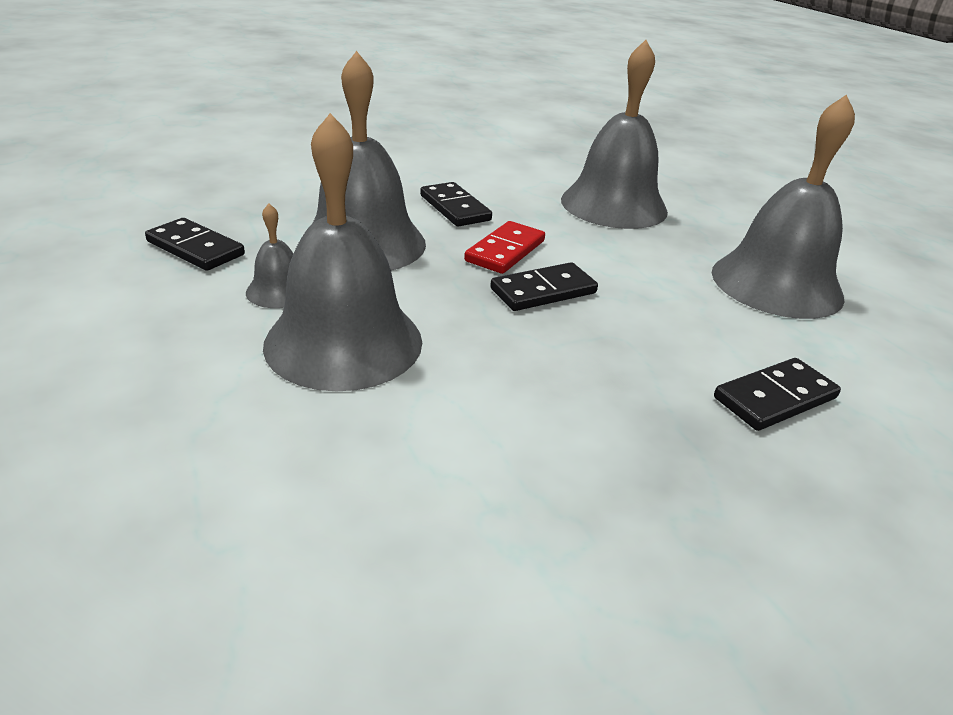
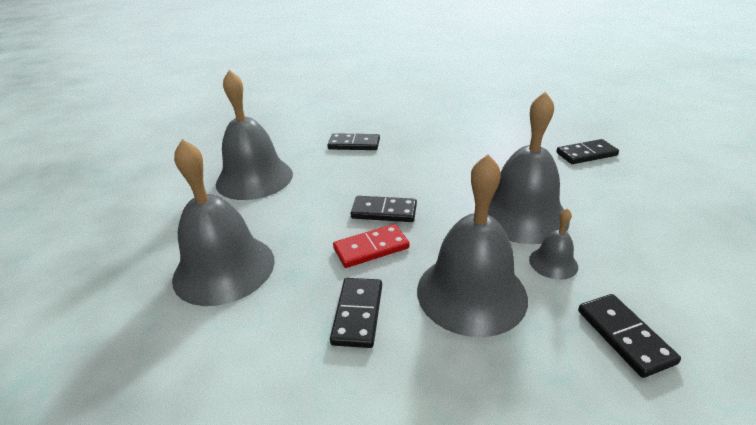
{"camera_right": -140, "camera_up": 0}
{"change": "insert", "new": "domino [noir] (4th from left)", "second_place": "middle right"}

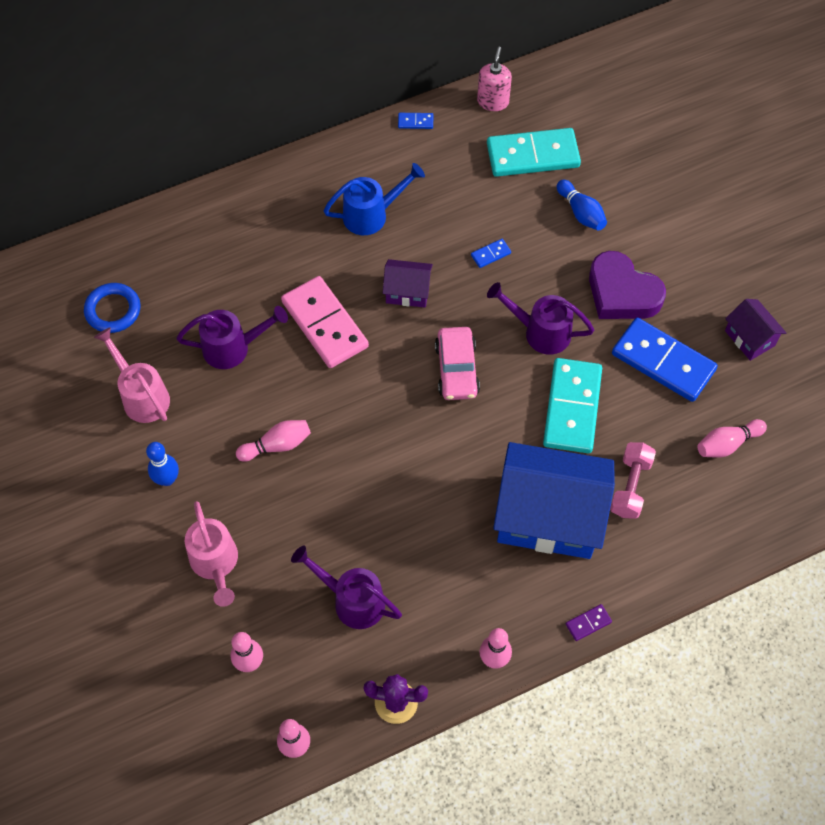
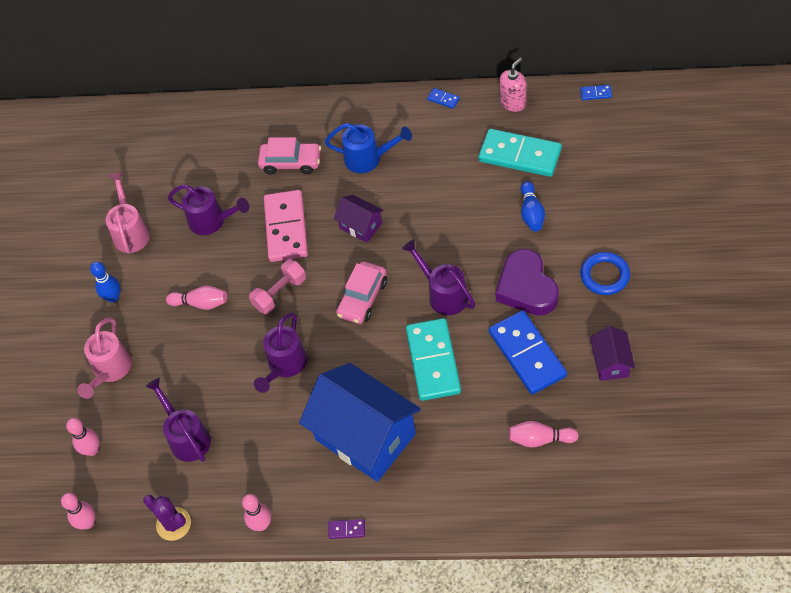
{"camera_right": 35, "camera_up": -5}
{"change": "move", "old": "anneau [bleu]", "first_place": "middle left", "second_place": "middle right"}
{"change": "move", "old": "domino [bleu] (2nd from left in the first image)", "new": "domino [bleu] (3rd from left)", "first_place": "top centre", "second_place": "top right"}
{"change": "rotate", "old": "domino [turquoise] (2nd from left in the first image)", "first_place": "middle right", "second_place": "centre", "degrees": -45}
{"change": "move", "old": "haltère [rose]", "first_place": "middle right", "second_place": "centre"}
{"change": "insert", "new": "arrosoir [violet] (3rd from left)", "second_place": "centre"}
{"change": "insert", "new": "voiture [rose] (1st from left)", "second_place": "top centre"}

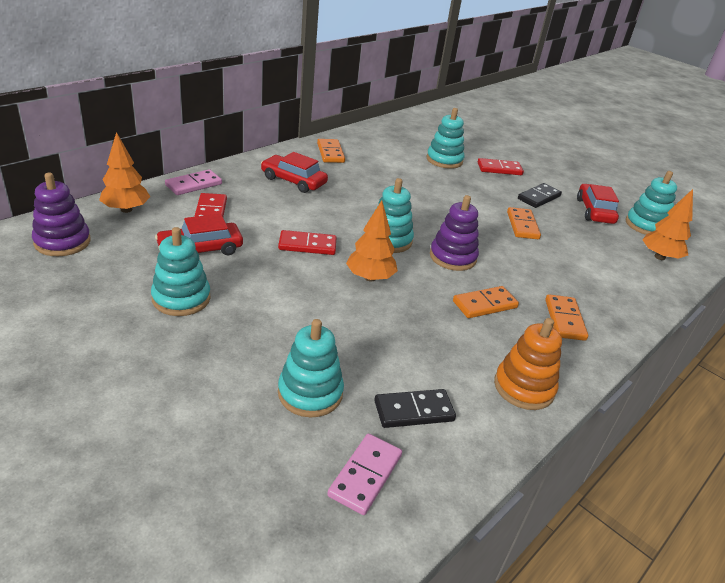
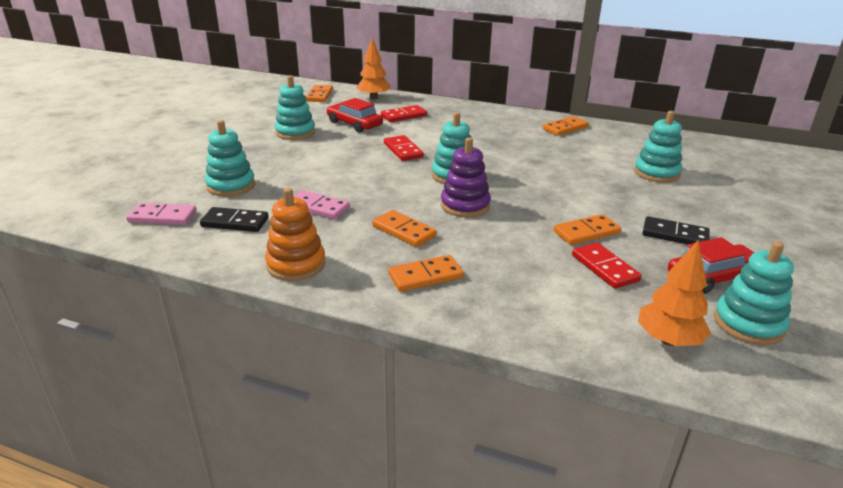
{"camera_right": 70, "camera_up": -5}
{"change": "replace", "old": "jouet à empiler [violet] (1st from left)", "new": "domino [orange] (1st from left)", "first_place": "middle left", "second_place": "top centre"}
{"change": "move", "old": "domino [rose] (1st from left in the first image)", "new": "domino [rose] (2nd from left)", "first_place": "top left", "second_place": "centre"}
{"change": "delete", "old": "voiture [rouge] (2nd from left)", "first_place": "top centre"}
{"change": "delete", "old": "arbre [orange] (2nd from left)", "first_place": "centre"}
{"change": "rotate", "old": "domino [noir] (1st from left)", "first_place": "bottom centre", "second_place": "middle left", "degrees": -45}
{"change": "move", "old": "domino [rouge] (3rd from left)", "first_place": "top right", "second_place": "middle right"}

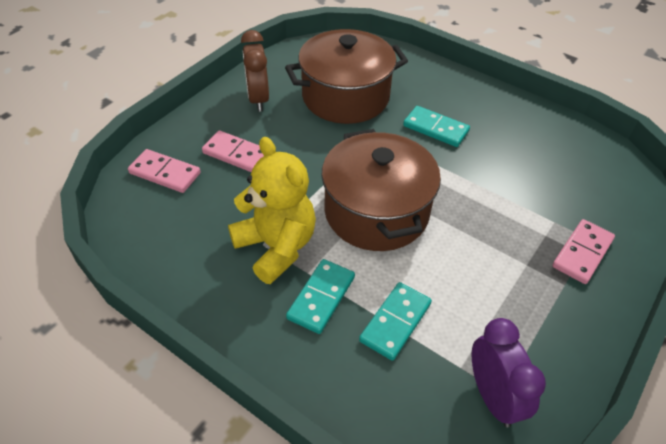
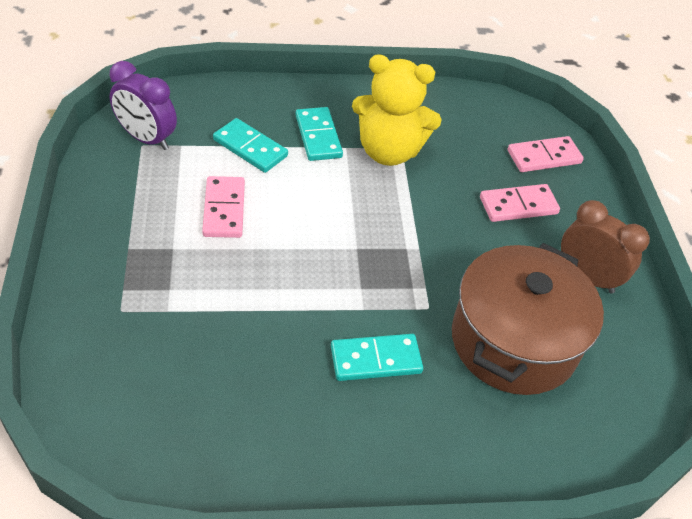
{"camera_right": 135, "camera_up": 0}
{"change": "delete", "old": "marmite [marron] (2nd from left)", "first_place": "centre"}
{"change": "rotate", "old": "domino [turquoise] (2nd from left in the first image)", "first_place": "bottom centre", "second_place": "top centre", "degrees": -45}
{"change": "move", "old": "domino [rose] (3rd from left in the first image)", "new": "domino [rose] (1st from left)", "first_place": "middle right", "second_place": "middle left"}

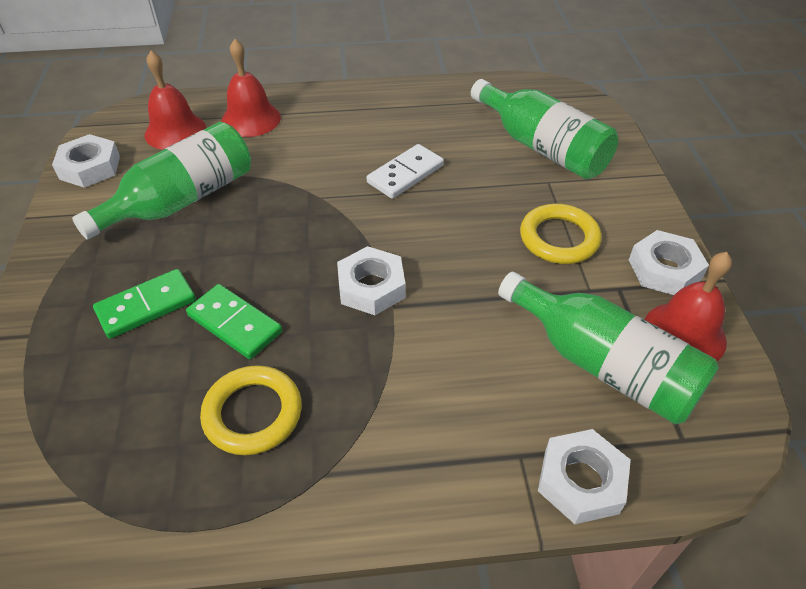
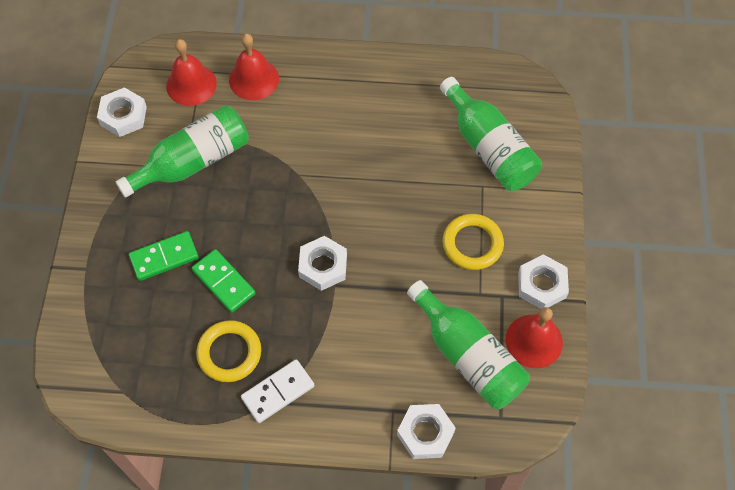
{"camera_right": 10, "camera_up": 15}
{"change": "move", "old": "domino [blanc]", "first_place": "top centre", "second_place": "bottom centre"}

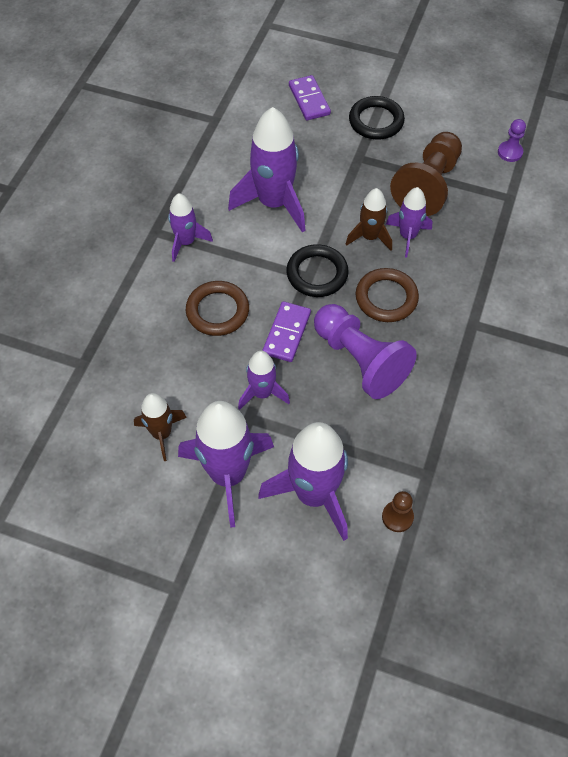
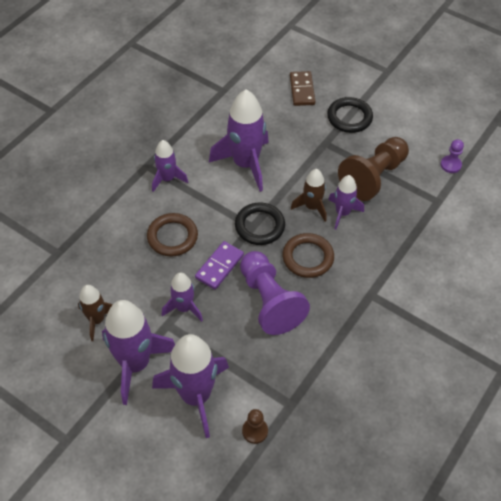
{"camera_right": 15, "camera_up": -5}
{"change": "recolor", "old": "domino [violet] (2nd from left)", "new": "domino [marron]", "first_place": "top centre", "second_place": "top centre"}

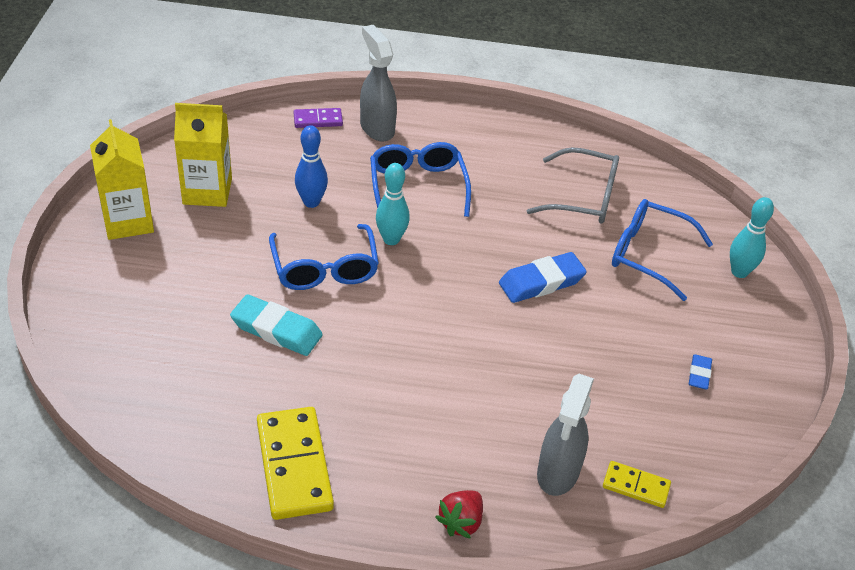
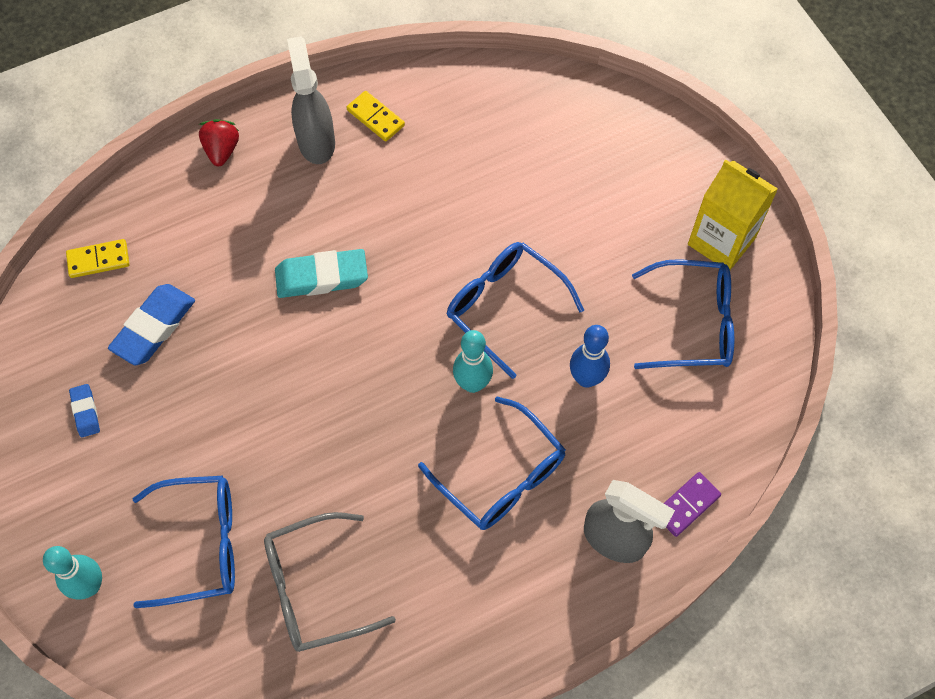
{"camera_right": 150, "camera_up": 20}
{"change": "replace", "old": "brique de lait [jaune] (2nd from left)", "new": "lunettes [bleu] (4th from left)", "first_place": "top left", "second_place": "middle right"}
{"change": "move", "old": "gomme [turquoise]", "first_place": "middle left", "second_place": "centre"}
{"change": "resize", "old": "domino [jaune] (1st from left in the first image)", "first_place": "bottom centre", "second_place": "top centre", "factor": 0.53}
{"change": "move", "old": "gomme [bleu] (1st from left in the first image)", "new": "gomme [bleu] (2nd from left)", "first_place": "centre", "second_place": "middle left"}
{"change": "move", "old": "vaporisateur [gris] (2nd from left in the first image)", "new": "vaporisateur [gris] (1st from left)", "first_place": "bottom centre", "second_place": "top left"}

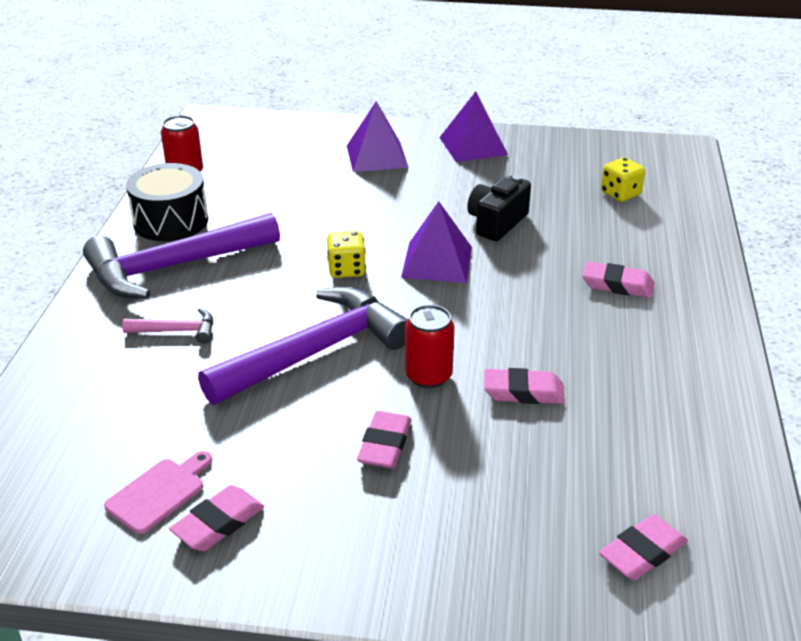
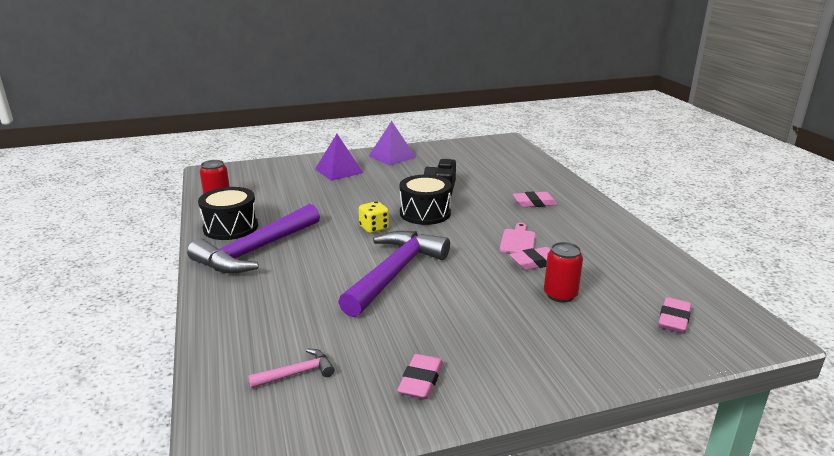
{"camera_right": -25, "camera_up": -10}
{"change": "move", "old": "planche à découper [rose]", "first_place": "bottom left", "second_place": "centre"}
{"change": "move", "old": "marteau [rose]", "first_place": "middle left", "second_place": "bottom centre"}
{"change": "delete", "old": "gomme [rose] (2nd from left)", "first_place": "bottom centre"}
{"change": "replace", "old": "pyramide [violet] (2nd from left)", "new": "tambour [noir] (2nd from left)", "first_place": "centre", "second_place": "centre"}
{"change": "move", "old": "canette [rouge] (2nd from left)", "first_place": "centre", "second_place": "middle right"}
{"change": "delete", "old": "dé [jaune] (2nd from left)", "first_place": "top right"}

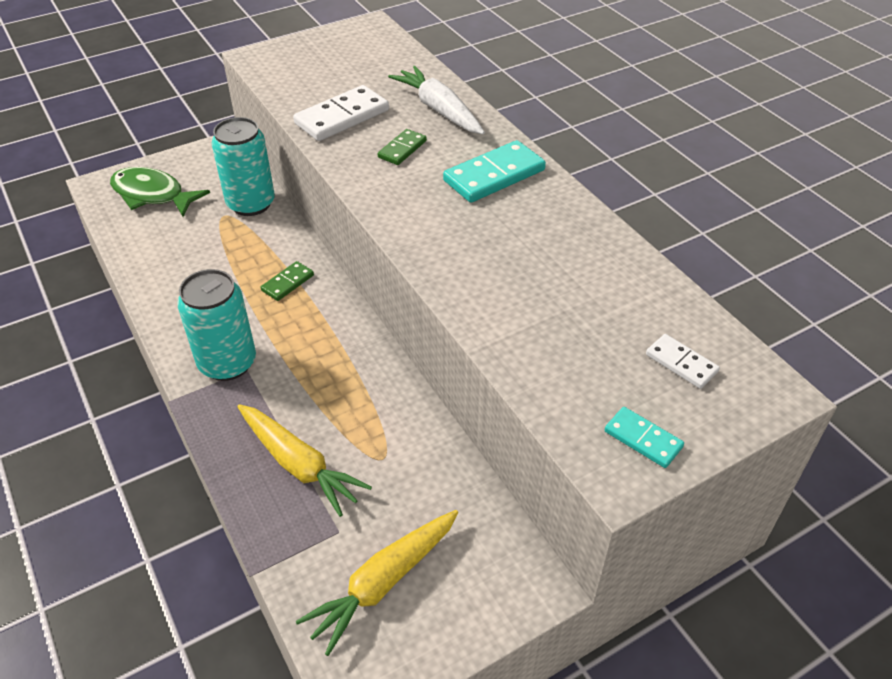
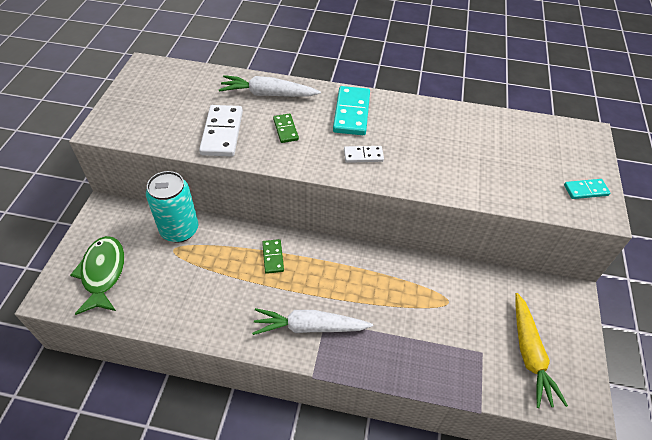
{"camera_right": -50, "camera_up": 5}
{"change": "rotate", "old": "poisson [vert]", "first_place": "top left", "second_place": "middle left", "degrees": 105}
{"change": "replace", "old": "canette [turquoise] (1st from left)", "new": "carotte [blanc] (2nd from left)", "first_place": "middle left", "second_place": "bottom centre"}
{"change": "delete", "old": "carotte [jaune] (1st from left)", "first_place": "bottom centre"}
{"change": "move", "old": "domino [blanc] (2nd from left)", "first_place": "middle right", "second_place": "centre"}

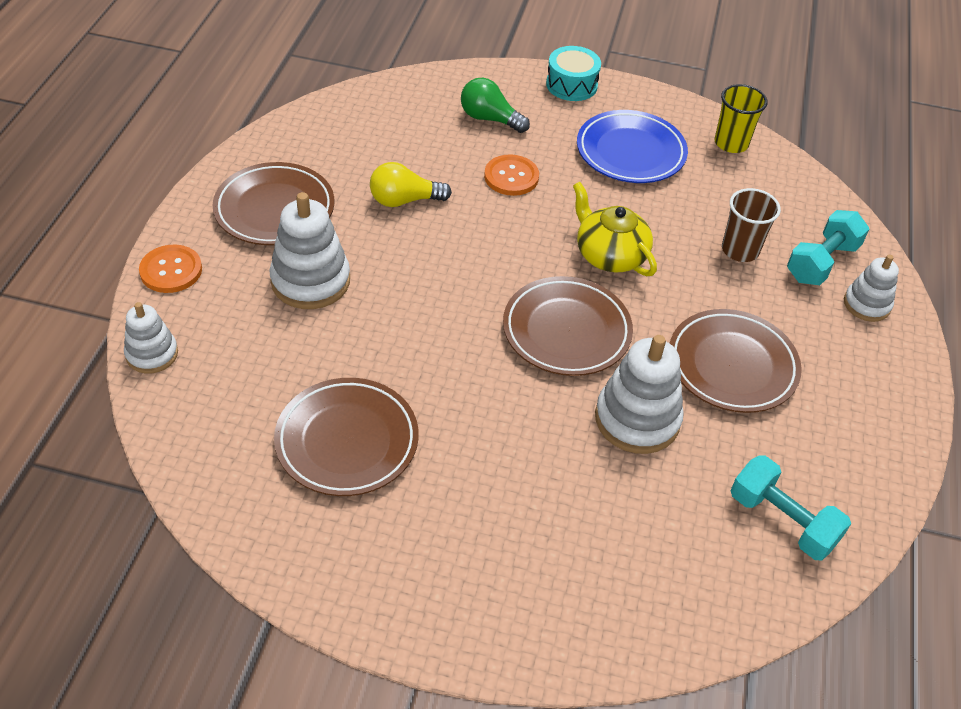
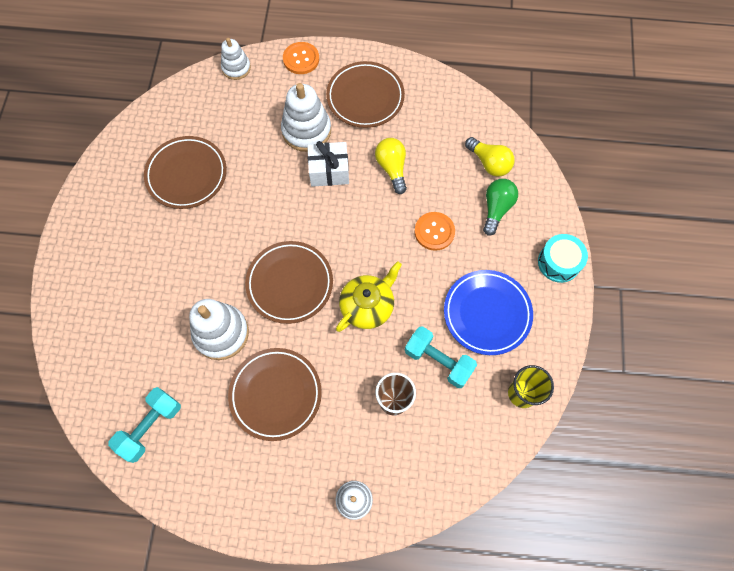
{"camera_right": 85, "camera_up": 20}
{"change": "move", "old": "haltère [turquoise] (2nd from left)", "first_place": "middle right", "second_place": "centre"}
{"change": "insert", "new": "cadeau [blanc]", "second_place": "top centre"}
{"change": "insert", "new": "ampoule [jaune] (2nd from left)", "second_place": "top right"}

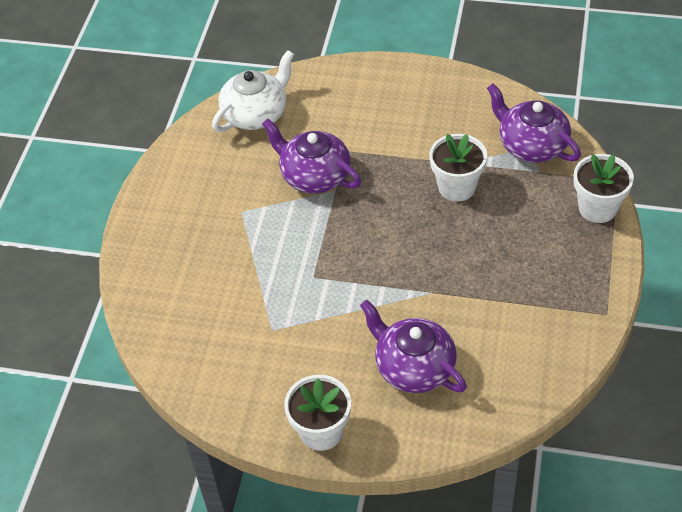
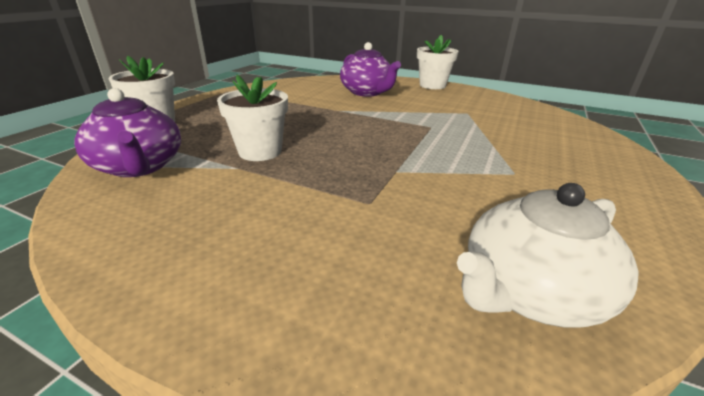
{"camera_right": -170, "camera_up": -20}
{"change": "delete", "old": "théière [violet] (1st from left)", "first_place": "top centre"}

